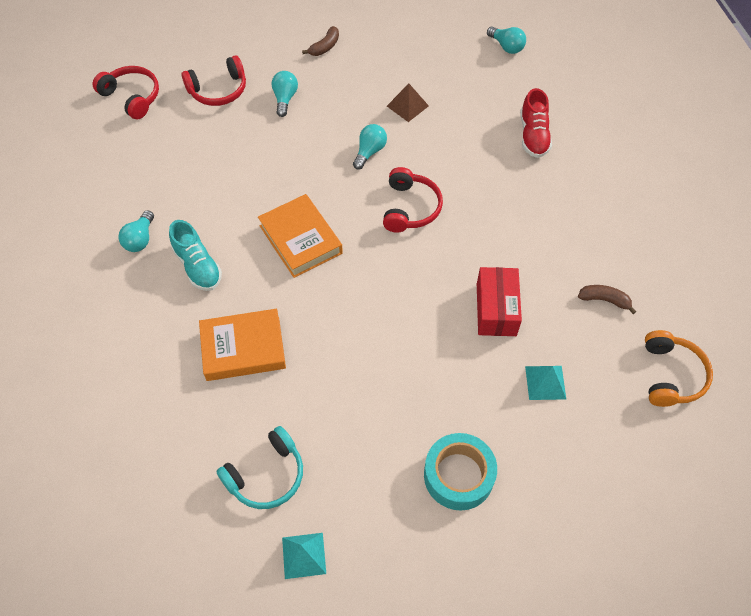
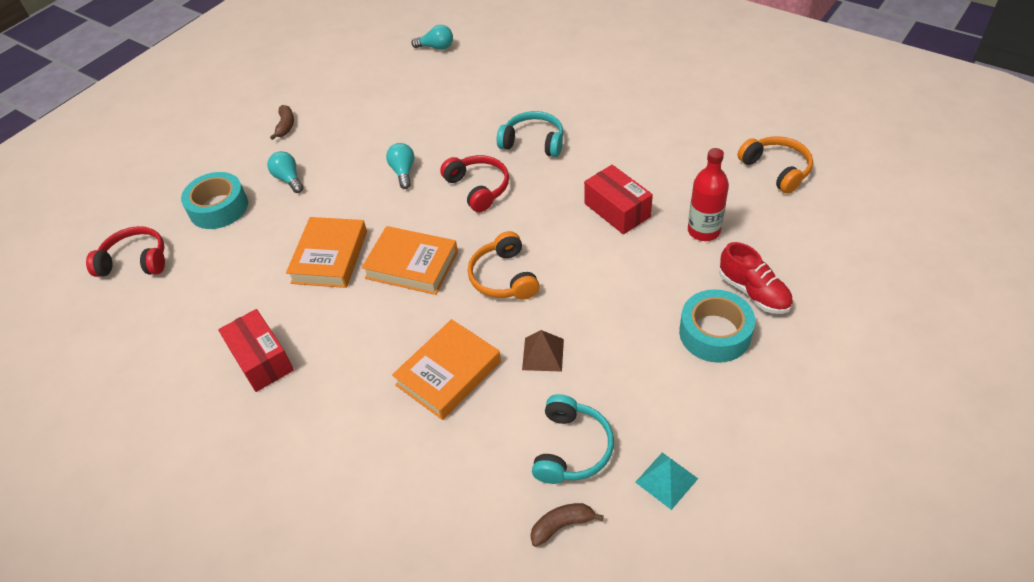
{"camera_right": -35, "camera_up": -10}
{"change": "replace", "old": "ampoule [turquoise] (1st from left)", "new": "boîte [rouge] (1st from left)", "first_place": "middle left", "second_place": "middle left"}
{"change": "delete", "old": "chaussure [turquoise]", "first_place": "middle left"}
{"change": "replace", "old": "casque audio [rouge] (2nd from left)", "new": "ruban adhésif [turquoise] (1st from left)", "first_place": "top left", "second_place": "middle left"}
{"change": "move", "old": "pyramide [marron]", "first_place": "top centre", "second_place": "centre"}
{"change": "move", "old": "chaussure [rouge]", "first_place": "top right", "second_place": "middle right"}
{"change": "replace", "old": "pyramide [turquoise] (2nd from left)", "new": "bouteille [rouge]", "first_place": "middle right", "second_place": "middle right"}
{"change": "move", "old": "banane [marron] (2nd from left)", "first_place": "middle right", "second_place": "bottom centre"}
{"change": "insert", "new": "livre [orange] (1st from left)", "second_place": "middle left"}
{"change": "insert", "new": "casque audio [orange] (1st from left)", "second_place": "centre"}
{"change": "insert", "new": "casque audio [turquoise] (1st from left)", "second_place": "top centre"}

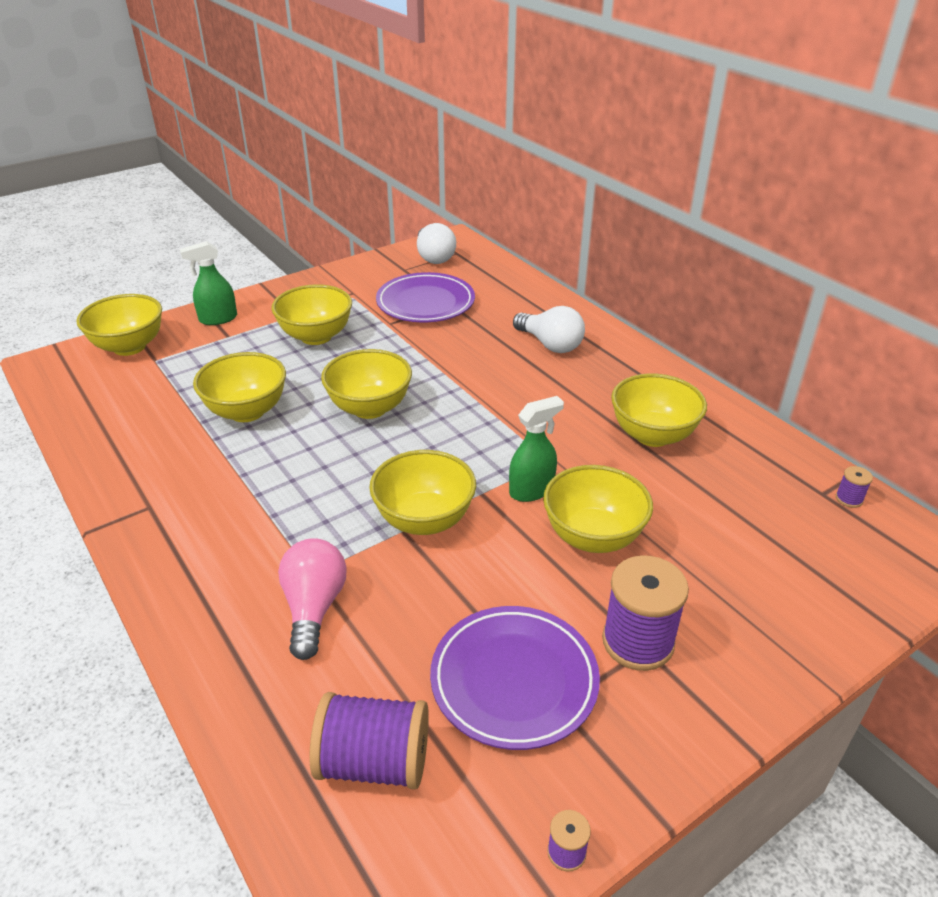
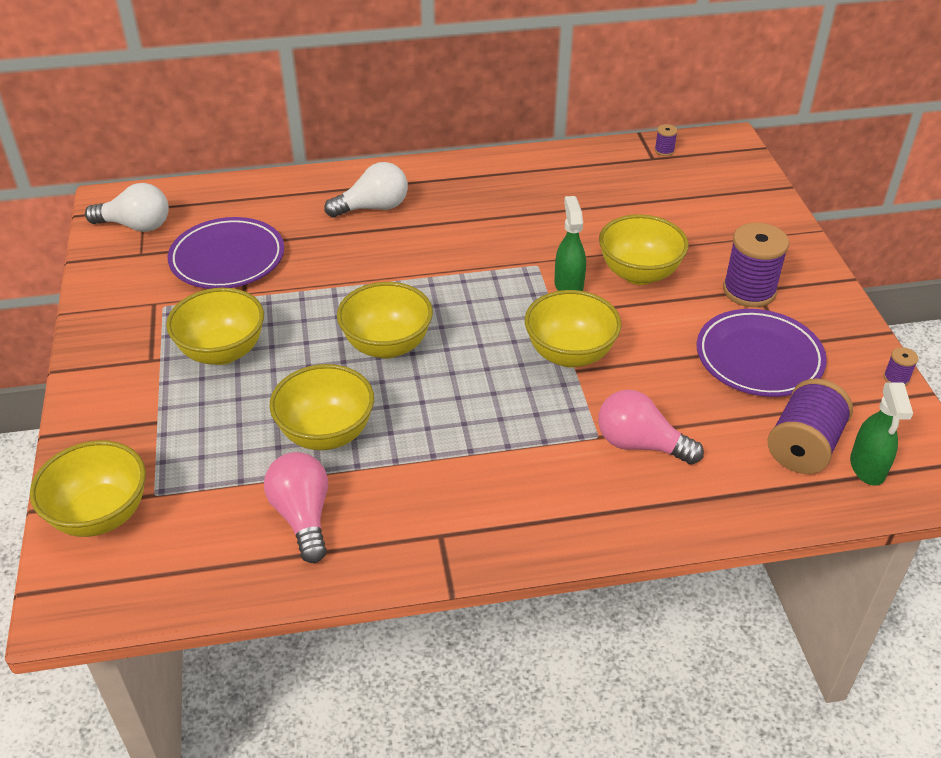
{"camera_right": -65, "camera_up": 5}
{"change": "move", "old": "vaporisateur [vert] (1st from left in the first image)", "new": "vaporisateur [vert] (2nd from left)", "first_place": "top left", "second_place": "middle right"}
{"change": "delete", "old": "bol [jaune] (7th from left)", "first_place": "middle right"}
{"change": "insert", "new": "ampoule [rose] (1st from left)", "second_place": "bottom left"}

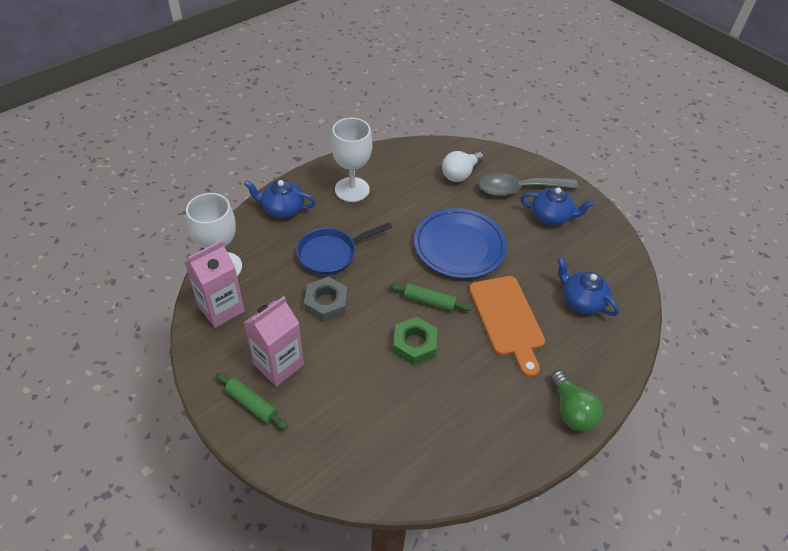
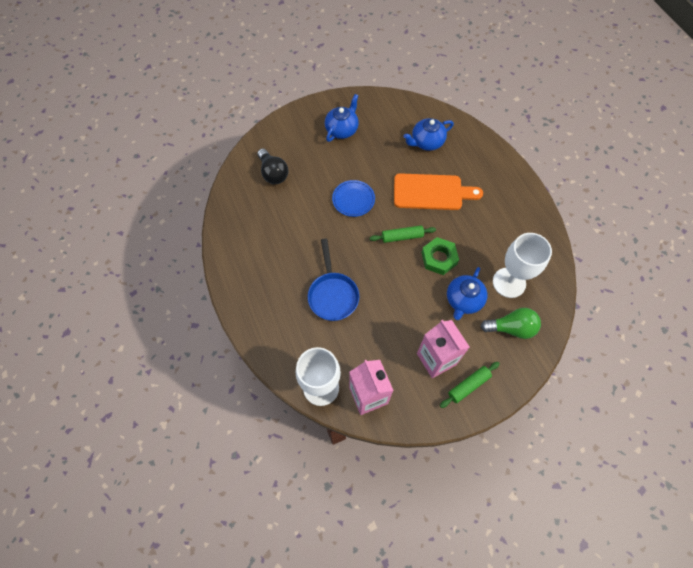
{"camera_right": -70, "camera_up": 15}
{"change": "move", "old": "théière [bleu] (1st from left in the first image)", "new": "théière [bleu] (3rd from left)", "first_place": "centre", "second_place": "middle right"}
{"change": "delete", "old": "écrou [gris]", "first_place": "centre"}
{"change": "move", "old": "verre à pied [blanc] (2nd from left)", "first_place": "top centre", "second_place": "middle right"}
{"change": "rotate", "old": "rouleau à pâtisserie [vert] (2nd from left in the first image)", "first_place": "centre", "second_place": "centre", "degrees": 45}
{"change": "resize", "old": "assiette [bleu]", "first_place": "centre", "second_place": "centre", "factor": 0.56}
{"change": "recolor", "old": "ampoule [blanc]", "new": "ampoule [noir]", "first_place": "top centre", "second_place": "top centre"}
{"change": "delete", "old": "cuillère [gris]", "first_place": "middle right"}
{"change": "move", "old": "ampoule [vert]", "first_place": "bottom right", "second_place": "middle right"}

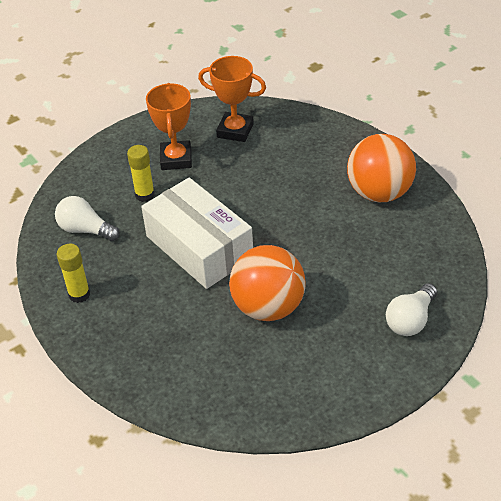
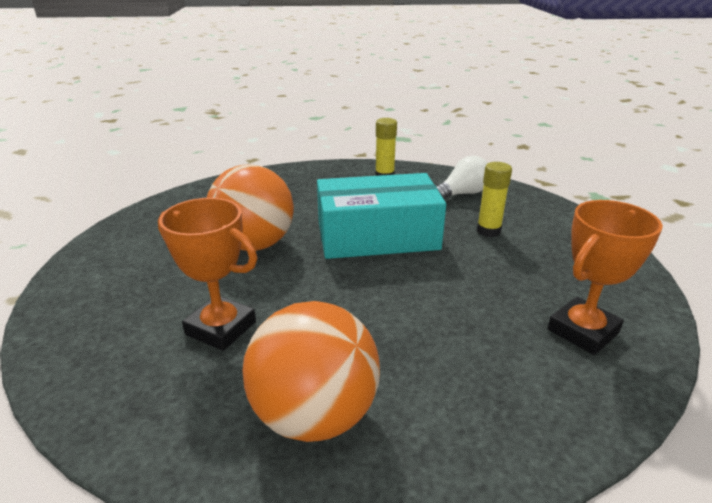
{"camera_right": 120, "camera_up": -15}
{"change": "recolor", "old": "boîte [blanc]", "new": "boîte [turquoise]", "first_place": "centre", "second_place": "centre"}
{"change": "move", "old": "trophée [orange] (1st from left)", "first_place": "top centre", "second_place": "middle left"}
{"change": "delete", "old": "ampoule [blanc] (2nd from left)", "first_place": "middle right"}

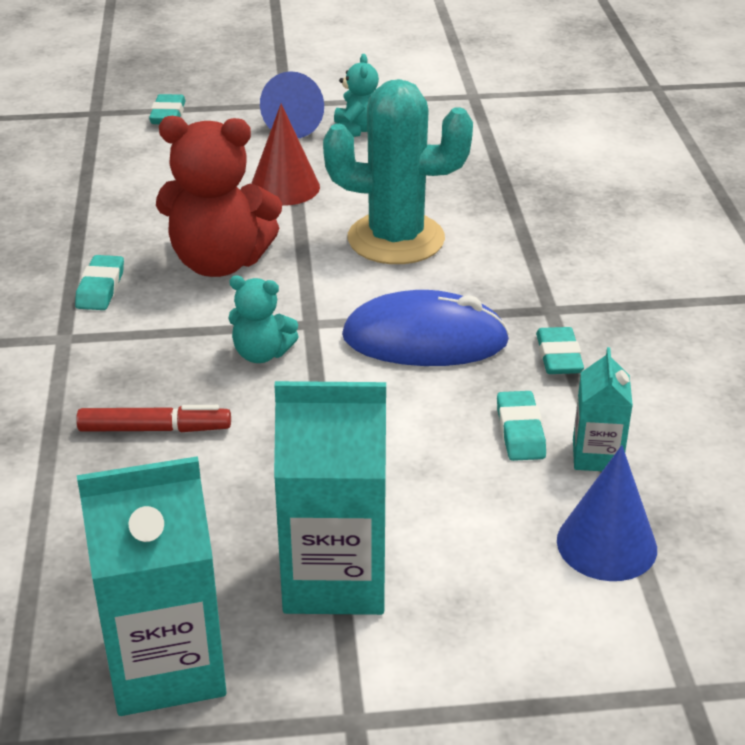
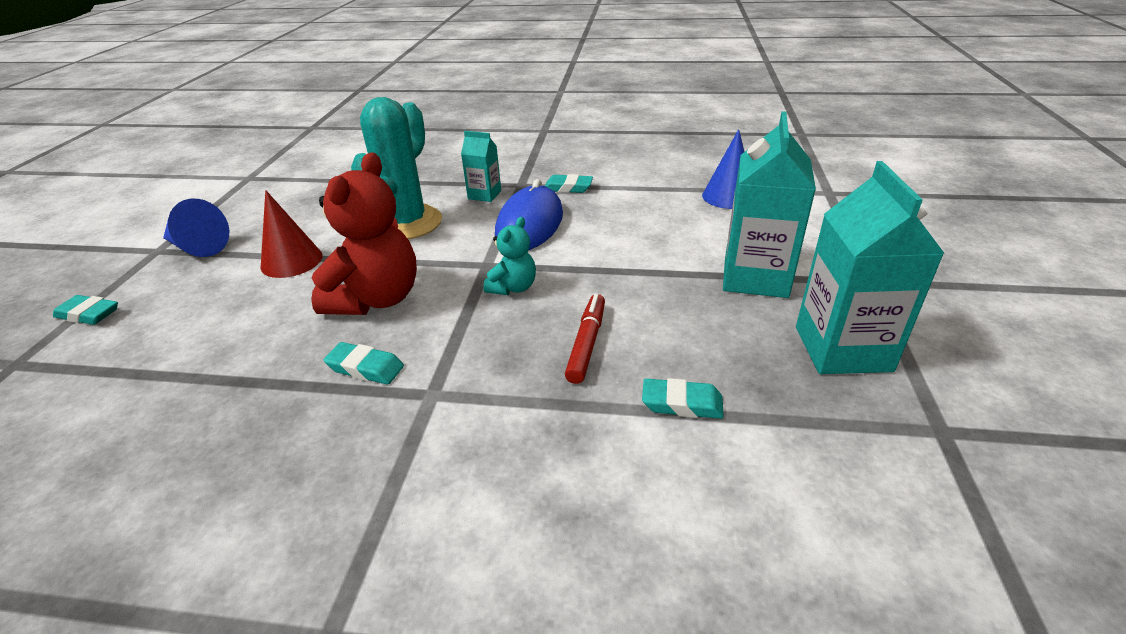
{"camera_right": -75, "camera_up": 0}
{"change": "delete", "old": "ours en peluche [turquoise] (2nd from left)", "first_place": "top centre"}
{"change": "move", "old": "gomme [turquoise] (3rd from left in the first image)", "new": "gomme [turquoise] (4th from left)", "first_place": "middle right", "second_place": "centre"}
{"change": "move", "old": "brique de lait [turquoise] (3rd from left in the first image)", "new": "brique de lait [turquoise] (1st from left)", "first_place": "middle right", "second_place": "top centre"}

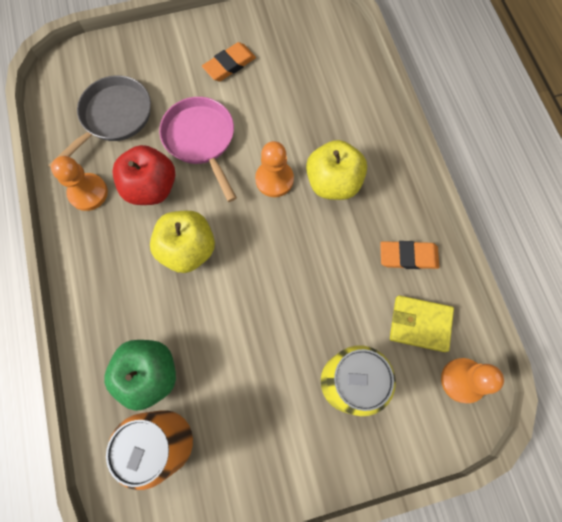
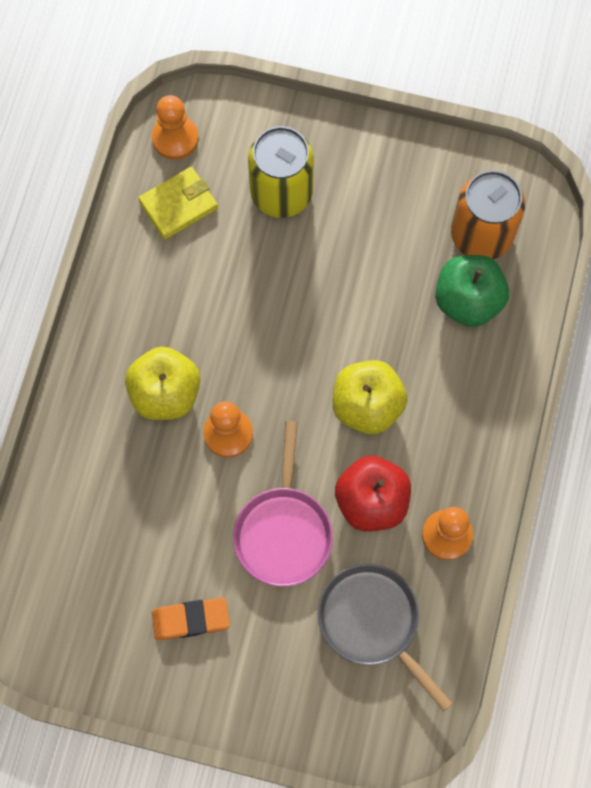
{"camera_right": -150, "camera_up": 0}
{"change": "rotate", "old": "poêle [gris]", "first_place": "top left", "second_place": "bottom centre", "degrees": 75}
{"change": "delete", "old": "gomme [orange] (2nd from left)", "first_place": "middle right"}
{"change": "rotate", "old": "portefeuille [jaune]", "first_place": "middle right", "second_place": "top left", "degrees": -75}

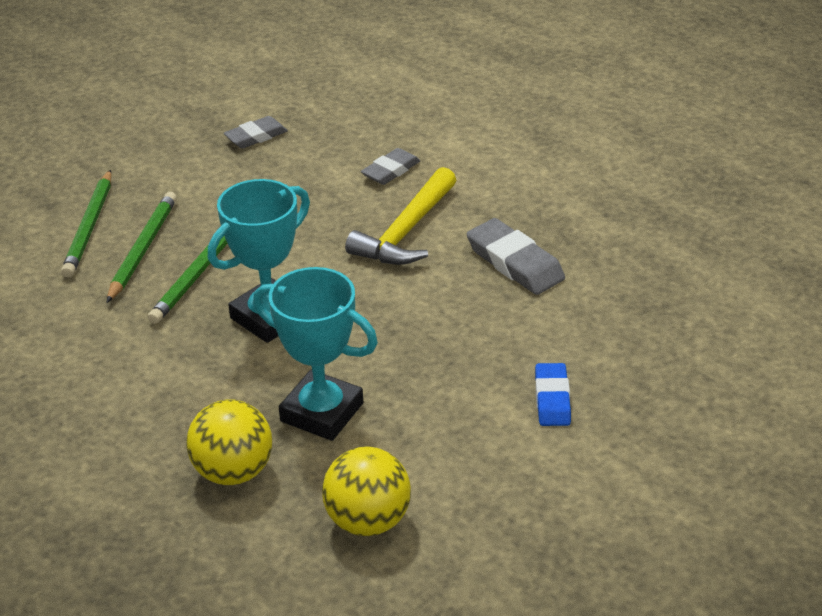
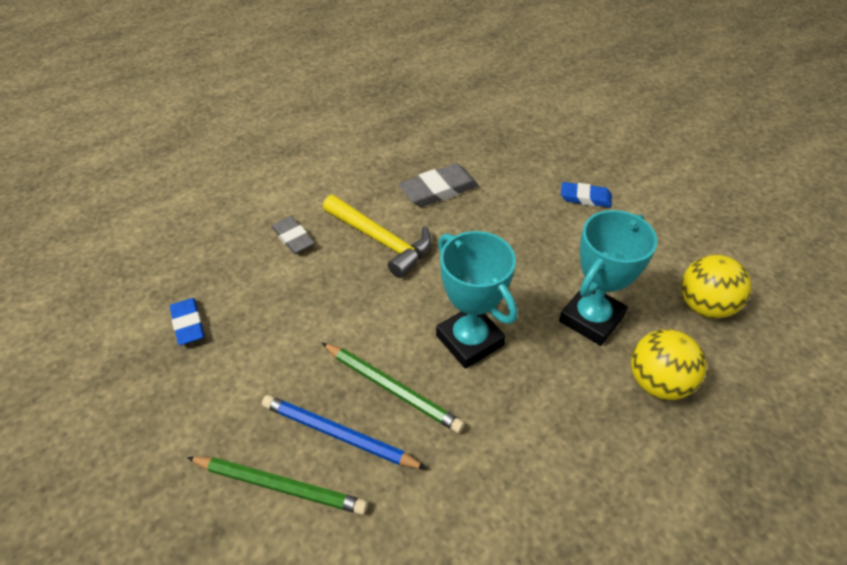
{"camera_right": -80, "camera_up": 10}
{"change": "recolor", "old": "crayon [vert] (2nd from left)", "new": "crayon [bleu]", "first_place": "middle left", "second_place": "bottom centre"}
{"change": "recolor", "old": "gomme [gris] (1st from left)", "new": "gomme [bleu] (1st from left)", "first_place": "top left", "second_place": "middle left"}

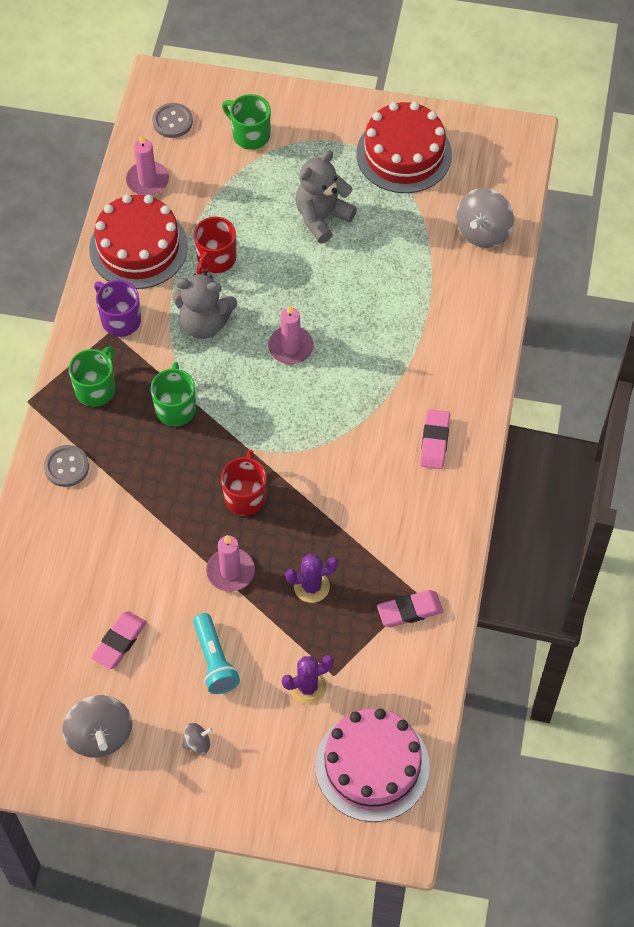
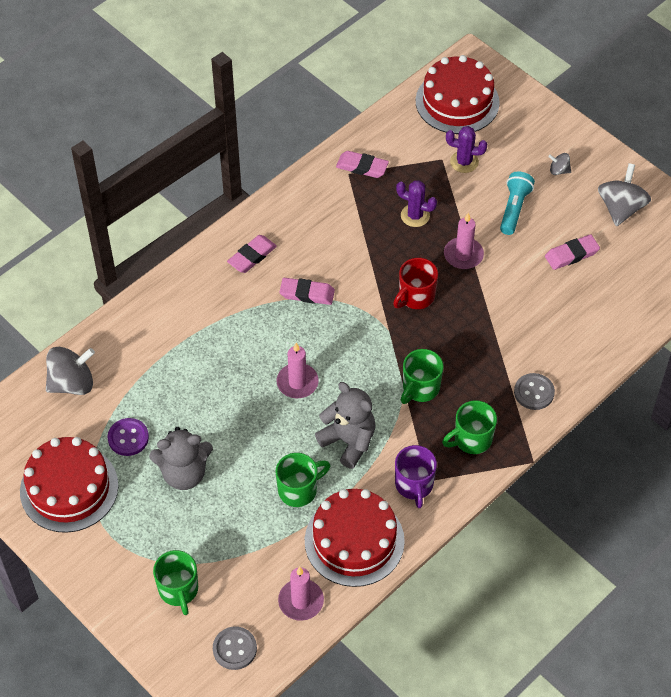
{"camera_right": -145, "camera_up": -5}
{"change": "recolor", "old": "tasse [rouge] (1st from left)", "new": "tasse [vert] (2nd from left)", "first_place": "top centre", "second_place": "bottom centre"}
{"change": "recolor", "old": "gâteau [rose]", "new": "gâteau [rouge] (3rd from left)", "first_place": "bottom centre", "second_place": "top right"}
{"change": "insert", "new": "bouton [violet]", "second_place": "middle left"}
{"change": "insert", "new": "gomme [rose] (2nd from left)", "second_place": "centre"}

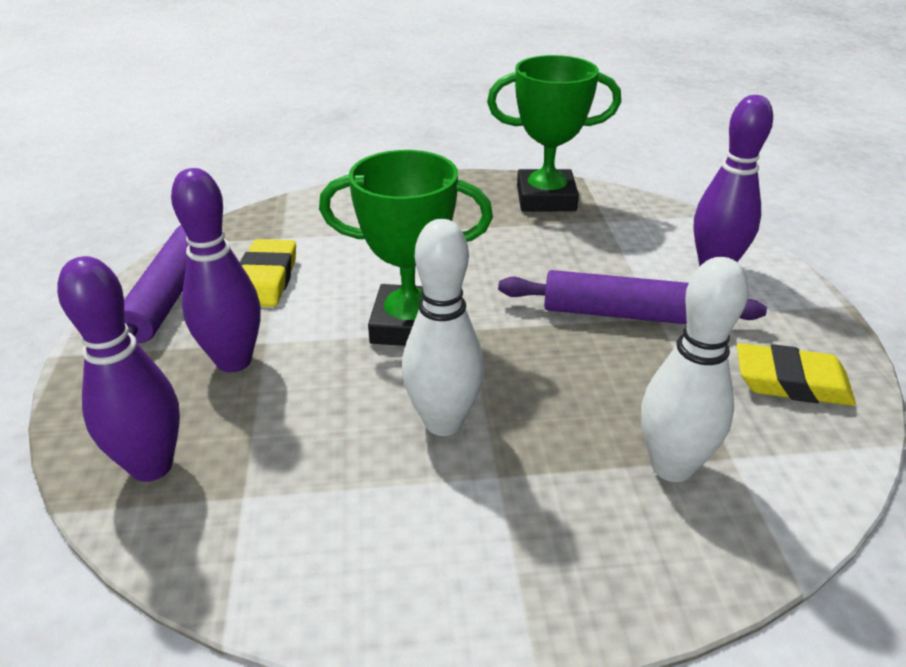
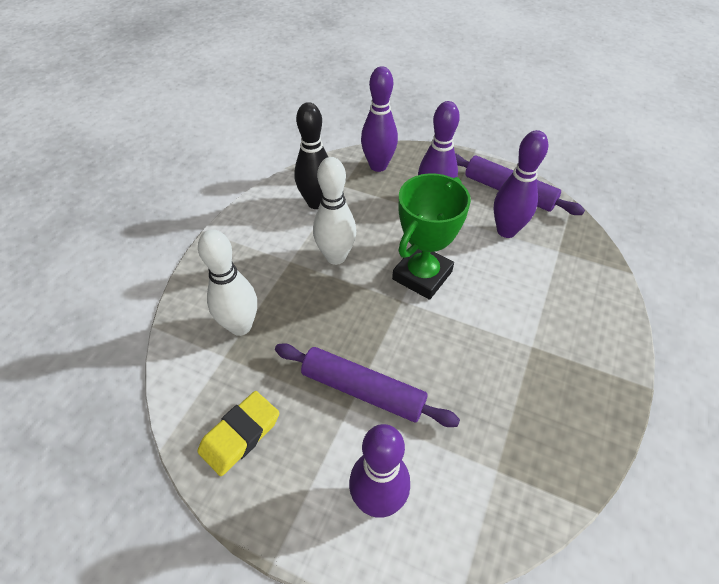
{"camera_right": 120, "camera_up": 15}
{"change": "replace", "old": "gomme [jaune] (1st from left)", "new": "quille [violet] (4th from left)", "first_place": "middle left", "second_place": "top right"}
{"change": "delete", "old": "trophée [vert] (2nd from left)", "first_place": "top centre"}
{"change": "rotate", "old": "rouleau à pâtisserie [violet] (2nd from left in the first image)", "first_place": "middle right", "second_place": "centre", "degrees": 75}
{"change": "insert", "new": "quille [noir]", "second_place": "top centre"}

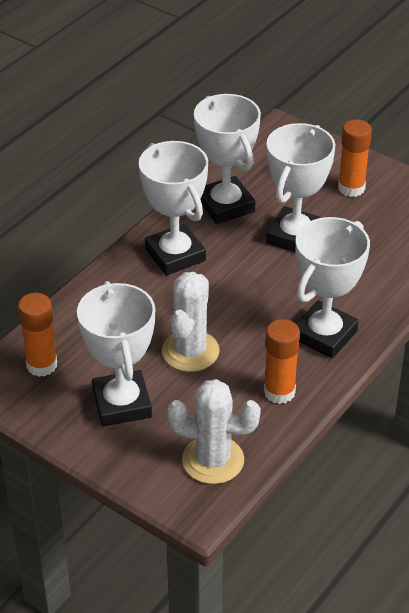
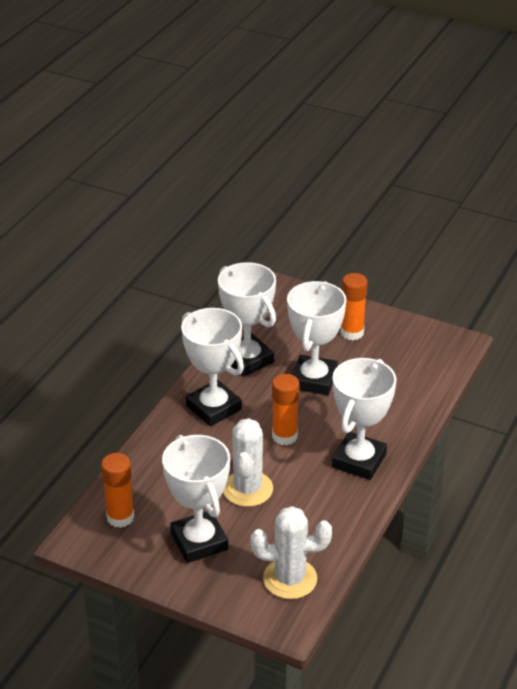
{"camera_right": -10, "camera_up": -5}
{"change": "move", "old": "bâton de colle [orange] (2nd from left)", "first_place": "middle right", "second_place": "centre"}

